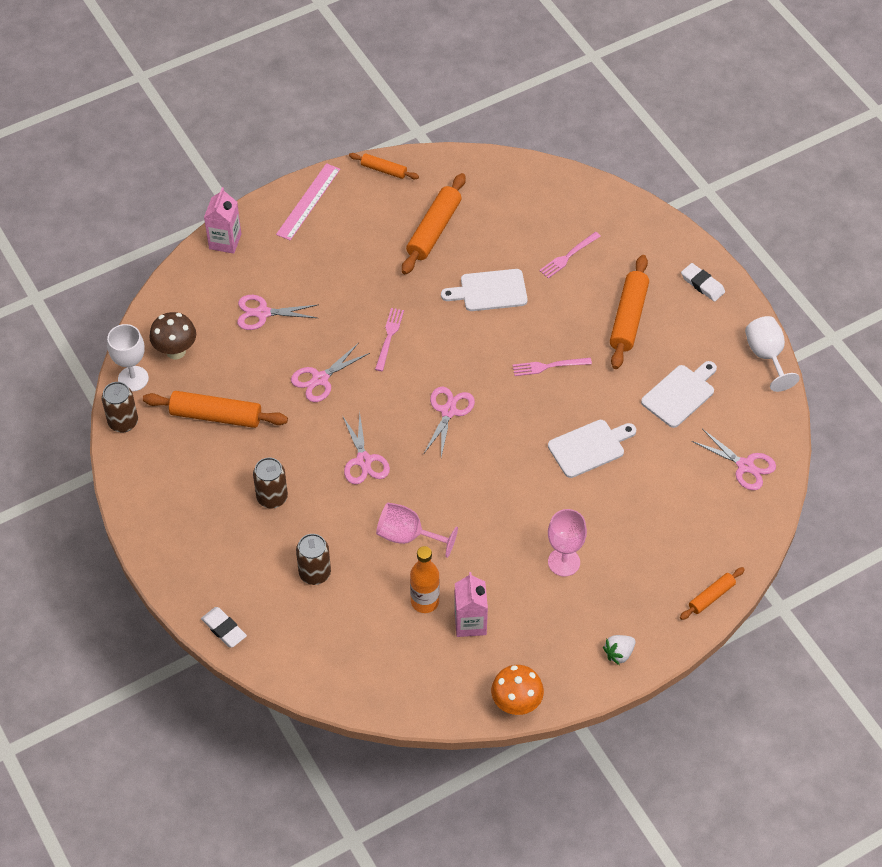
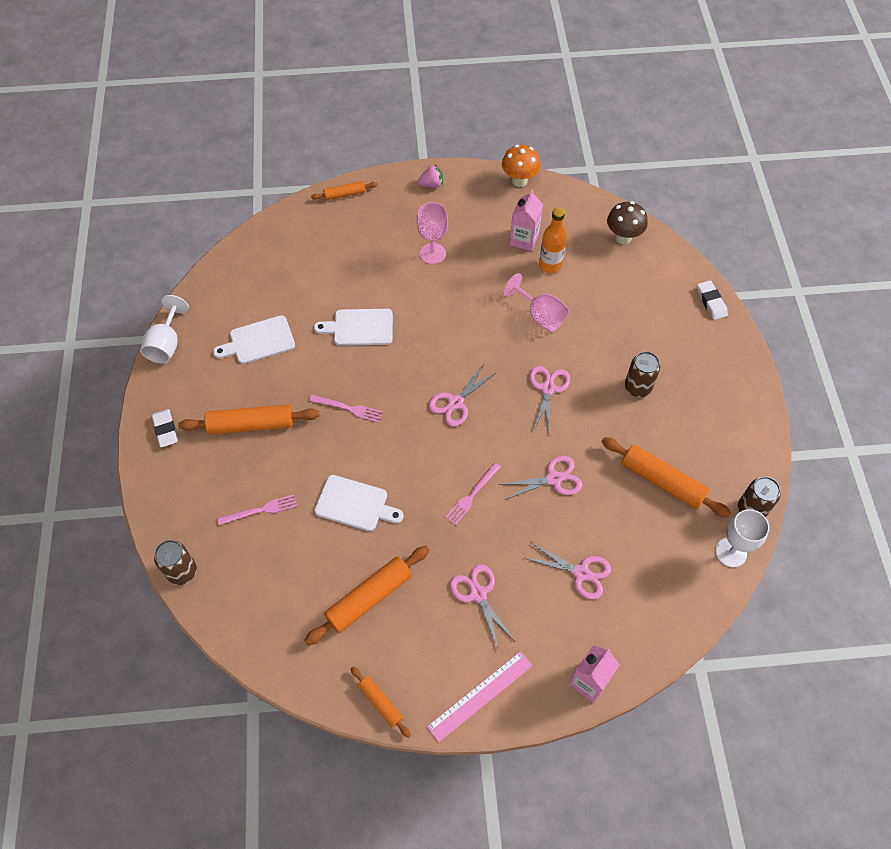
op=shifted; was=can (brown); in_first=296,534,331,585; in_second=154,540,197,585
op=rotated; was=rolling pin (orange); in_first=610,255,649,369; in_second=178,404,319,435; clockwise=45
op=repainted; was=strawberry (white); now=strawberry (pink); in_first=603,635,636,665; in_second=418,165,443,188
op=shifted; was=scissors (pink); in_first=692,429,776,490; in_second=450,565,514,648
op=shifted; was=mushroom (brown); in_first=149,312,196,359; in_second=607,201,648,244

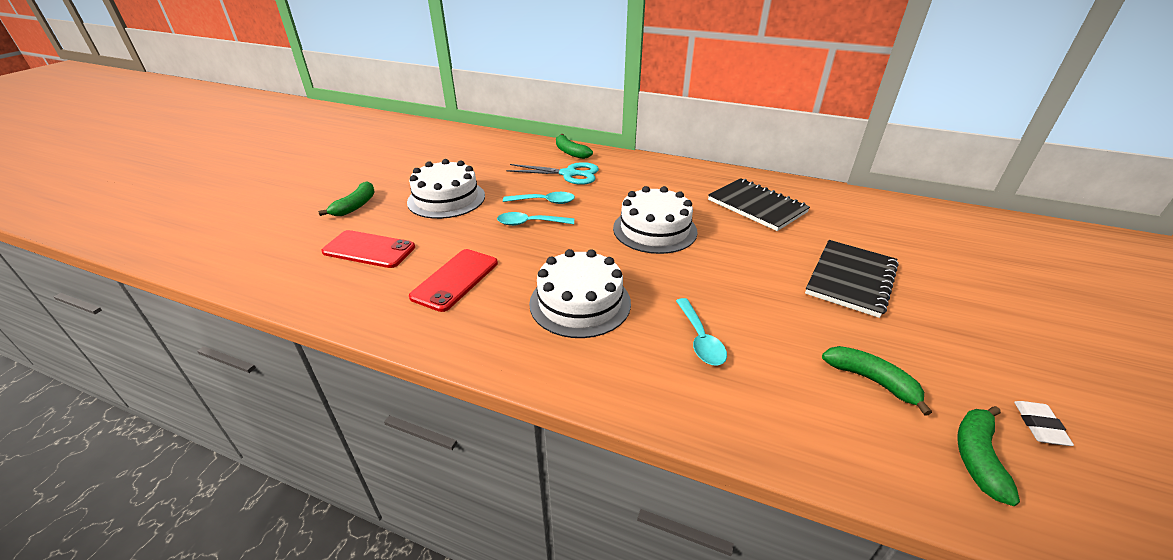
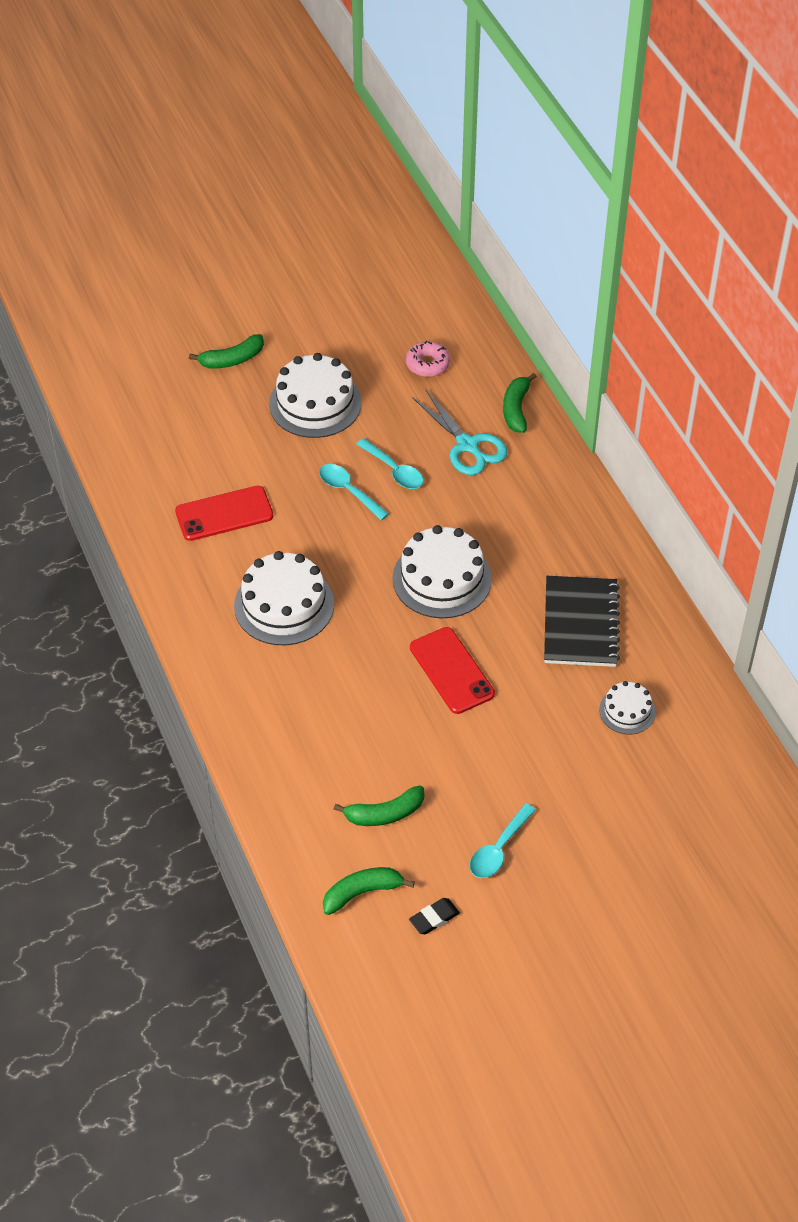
op=rotated; was=banana (green); in_first=822,346,932,416; in_second=334,786,424,826; clockwise=75
op=new; now=donut (pink); in_second=406,341,450,377
op=repainted; was=eraser (white); now=eraser (black); in_first=1014,401,1074,446; in_second=409,898,460,934
op=shifted; was=phone (red); in_first=321,230,415,268; in_second=410,627,495,714
op=shifted; was=spoon (turquoise); in_first=676,298,727,365; in_second=470,803,536,878
op=new; now=cake (white); in_second=599,681,656,734
op=gone; was=notebook (black); in_first=805,240,899,318

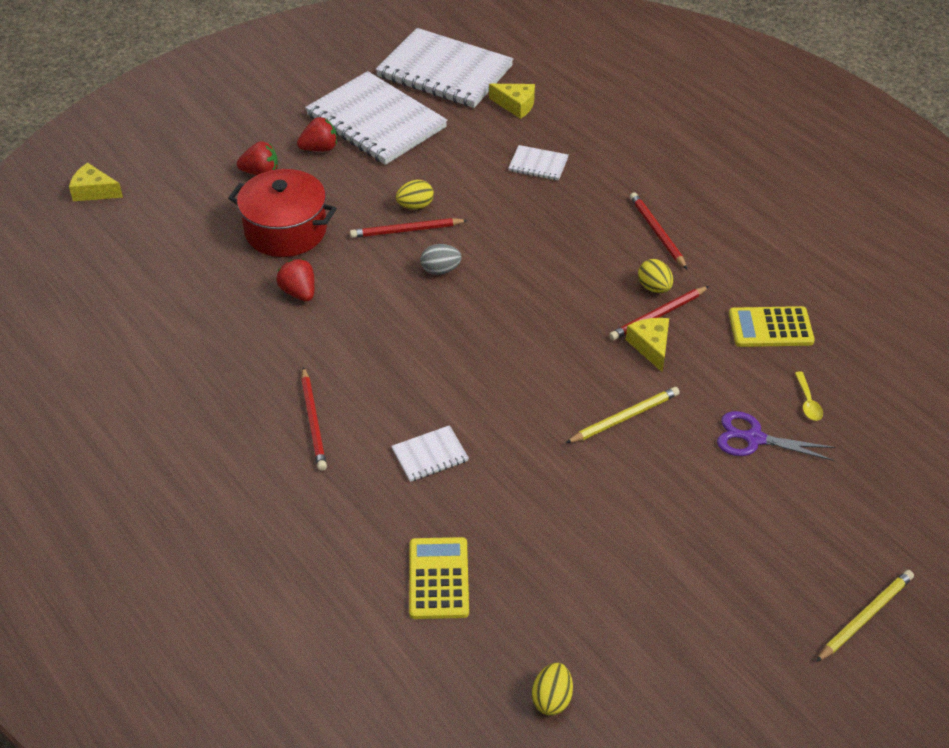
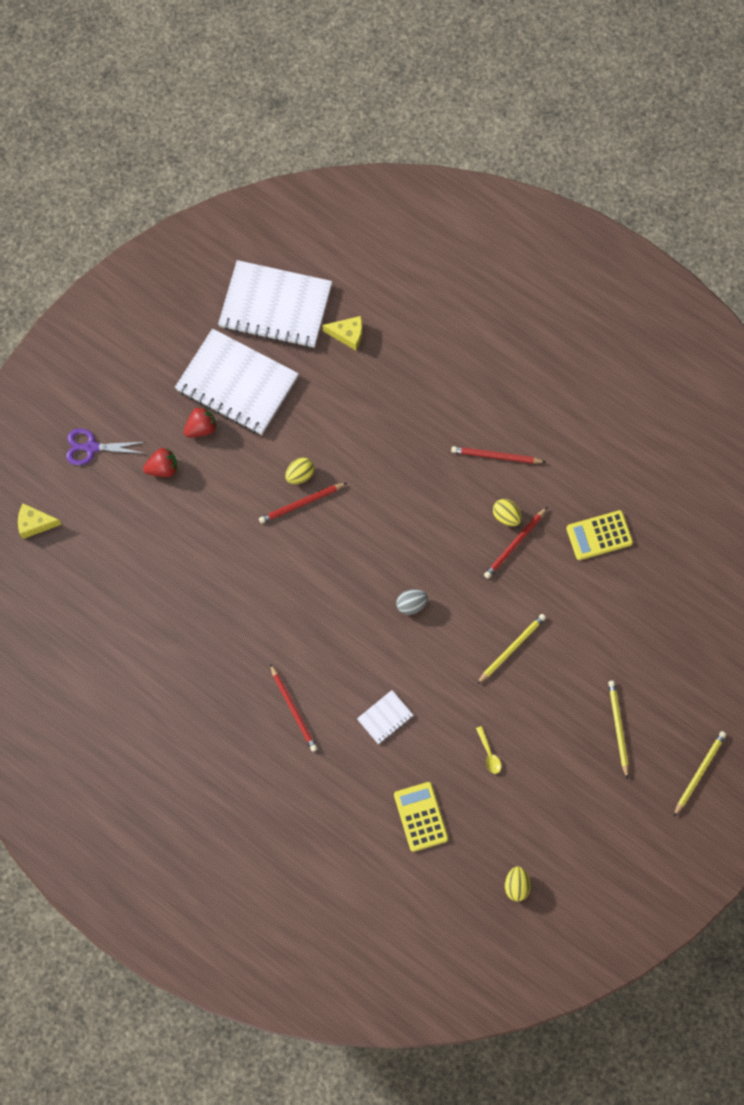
op=shifted; was=scissors (purple); in_first=717,411,835,461; in_second=66,428,146,465
op=shifted; was=egg (grey); in_first=421,244,461,275; in_second=396,589,428,615
op=rotated; was=pencil (red); in_first=630,192,687,269; in_second=451,446,545,464; clockwise=-45
op=shifted; was=spoon (yellow); in_first=795,371,823,421; in_second=476,726,501,774
op=new; now=pencil (yellow); in_second=608,681,629,779
op=gone; was=pot (red); in_first=228,169,337,257
op=gone; was=strawberry (red); in_first=276,259,315,301
op=gone; was=notebook (white); in_first=508,145,568,181
op=gone; was=cheese (yellow); in_first=626,318,669,372

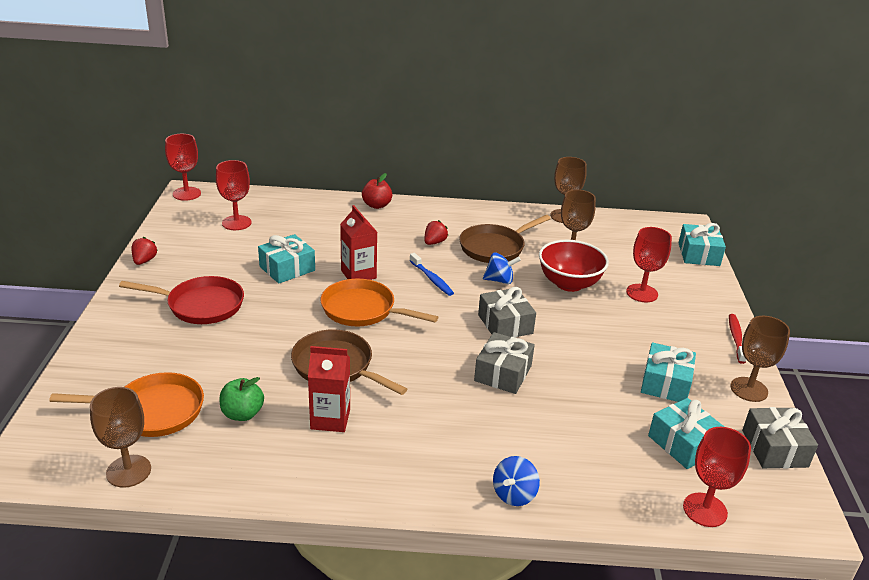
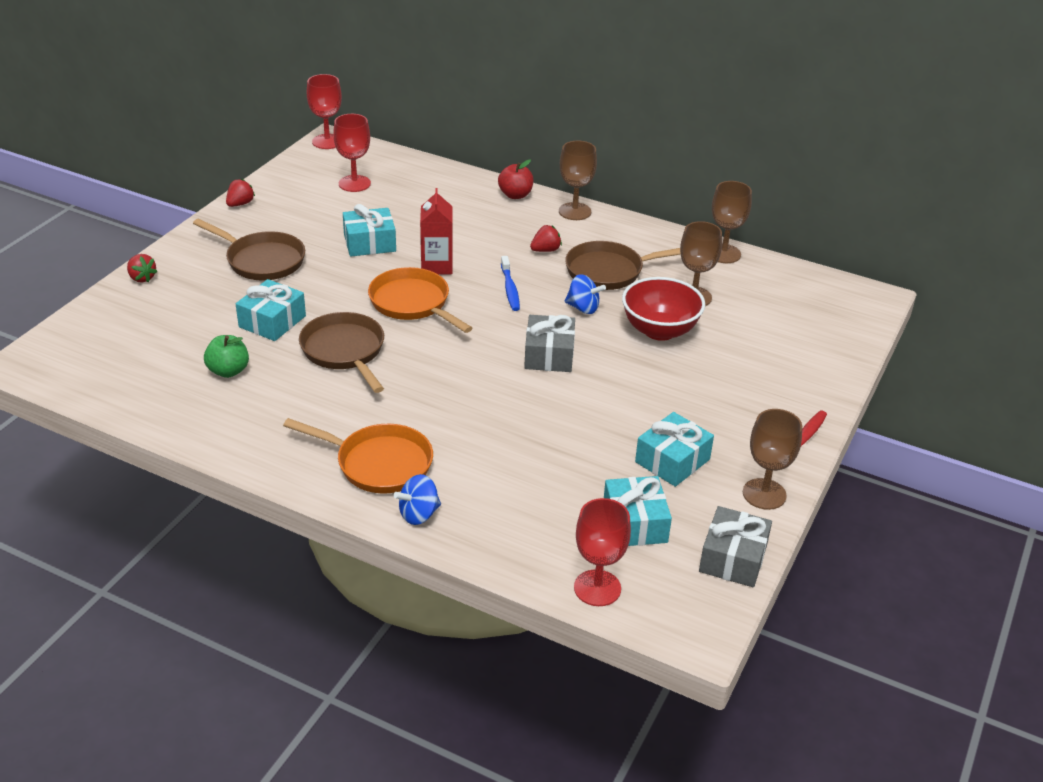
op=new; now=strawberry (red); in_second=127,254,158,283
op=repainted; was=pan (red); now=pan (brown); in_first=119,276,244,324; in_second=193,219,305,281
op=shifted; was=gift (turquoise); in_first=679,223,726,266; in_second=236,279,306,341
op=shifted; was=pan (orange); in_first=49,372,204,437; in_second=283,418,433,494
op=shifted; was=goblet (brown); in_first=90,387,151,488; in_second=559,141,597,220
op=gone; was=carton (red); in_first=308,346,350,432
op=gone; was=gift (grey); in_first=474,332,535,394
op=gone; was=goblet (red); in_first=626,227,672,302

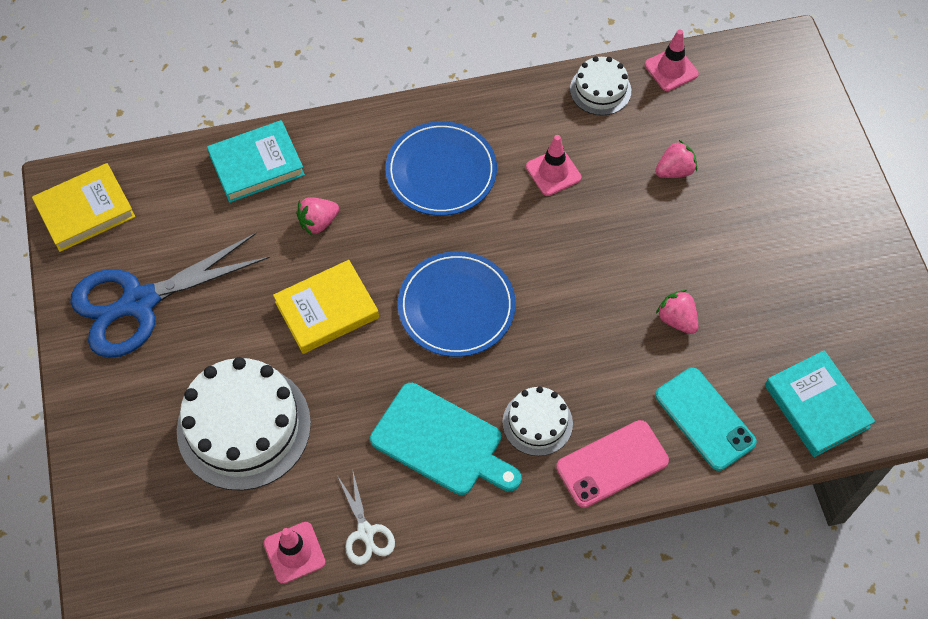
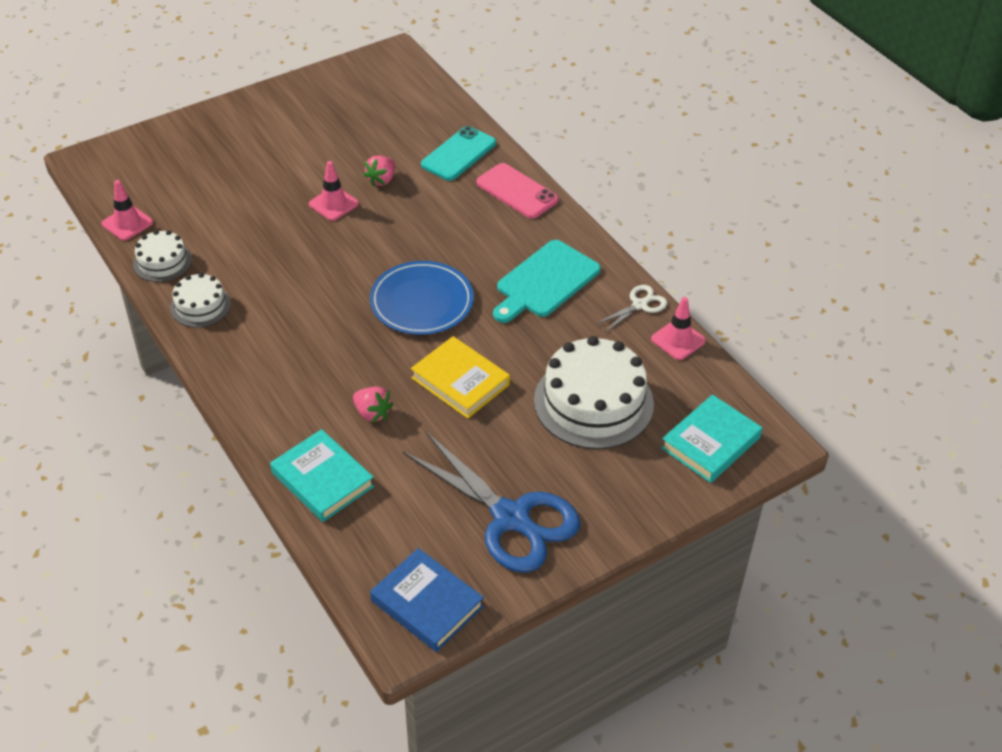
op=shifted; was=cake (white); in_first=502,386,573,456; in_second=170,273,231,327
op=shifted; was=traffic cone (pink); in_first=526,135,581,196; in_second=309,161,359,221
op=repainted; was=book (yellow); now=book (blue); in_first=32,163,135,252; in_second=370,548,484,652
op=rotated; was=cutting board (turquoise); in_first=370,383,522,495; in_second=493,240,601,323; clockwise=-150
op=shifted; was=book (turquoise); in_first=765,350,875,457; in_second=661,394,763,483
op=gone; was=plate (blue); in_first=385,121,497,216
op=gone; was=strawberry (pink); in_first=655,139,697,178

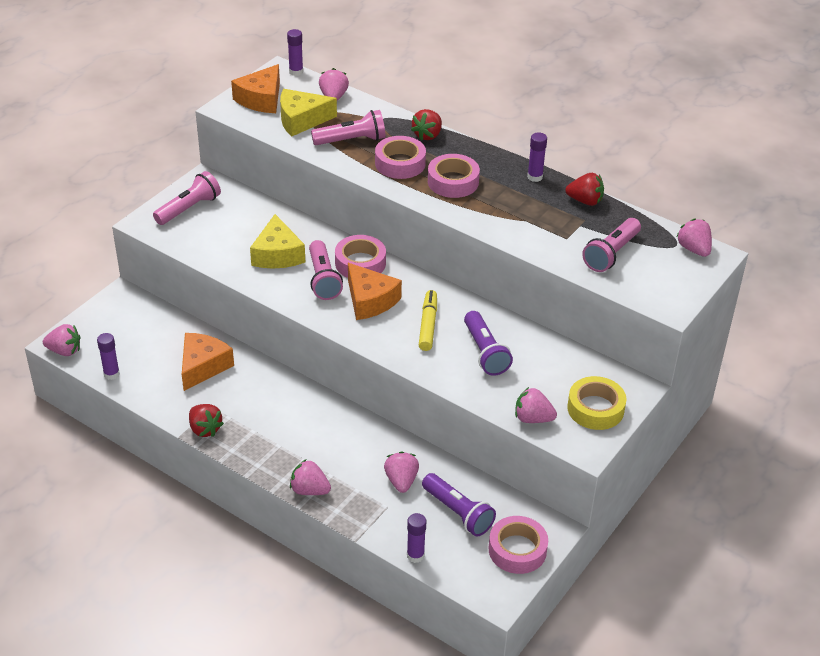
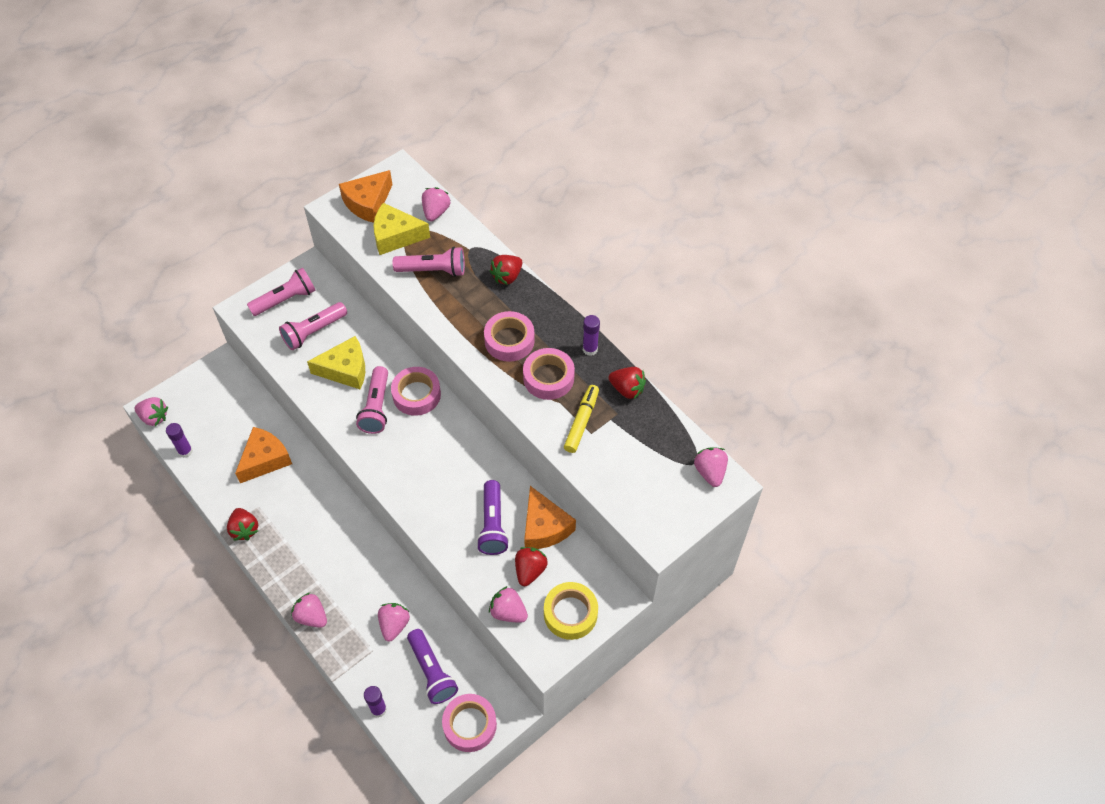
op=shifted; was=flashlight (pink); in_first=582,218,641,272; in_second=279,302,347,350
op=rotated; was=cheese (yellow); in_first=250,214,305,269; in_second=307,336,365,389; clockwise=-105
op=new; now=strawberry (red); in_second=515,547,548,586
op=shifted; was=tape (pink); in_first=375,136,426,179; in_second=523,348,575,400
op=shifted; was=cheese (orange); in_first=348,263,402,320; in_second=524,486,576,549
op=shifted; was=marker (yellow); in_first=419,290,437,351; in_second=564,385,599,453
op=gone; was=glue stick (purple); in_first=287,29,303,76

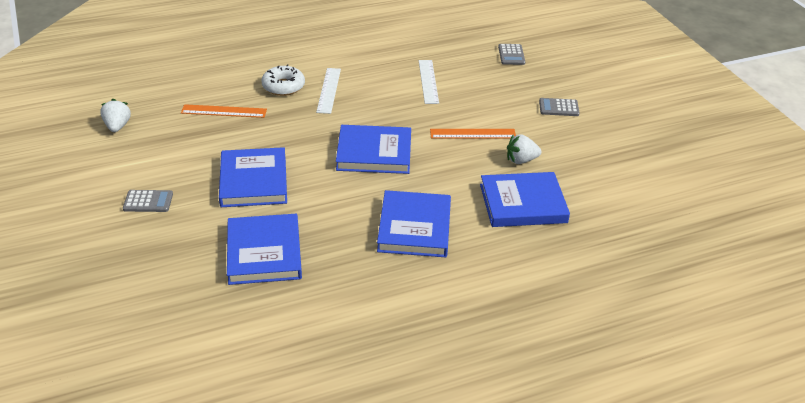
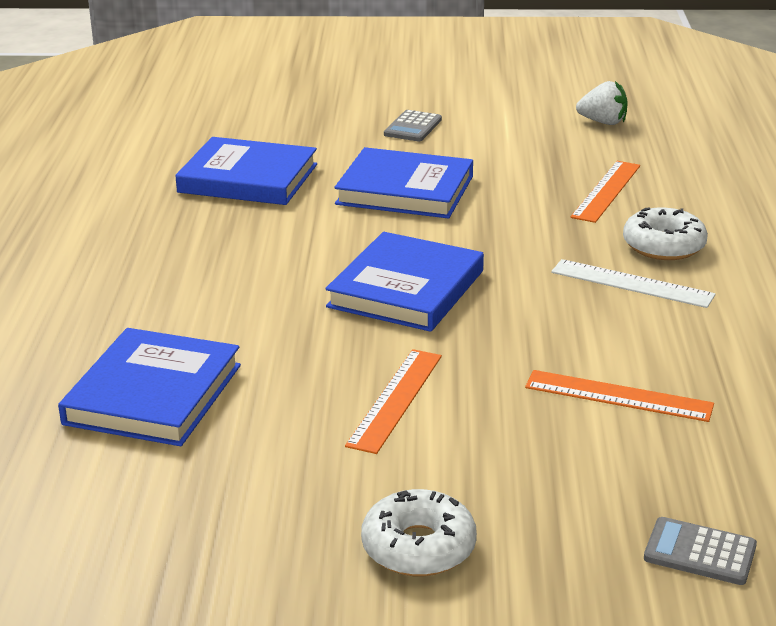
op=swapped; was=calculator (grey); now=donut (white); in_first=539,98,579,116; in_second=361,489,477,576
op=repainted; was=ruler (white); now=ruler (orange); in_first=419,60,439,104; in_second=525,370,714,422
op=gone; was=book (blue); in_first=377,190,451,257
op=gone; was=strawberry (white); in_first=507,134,542,164

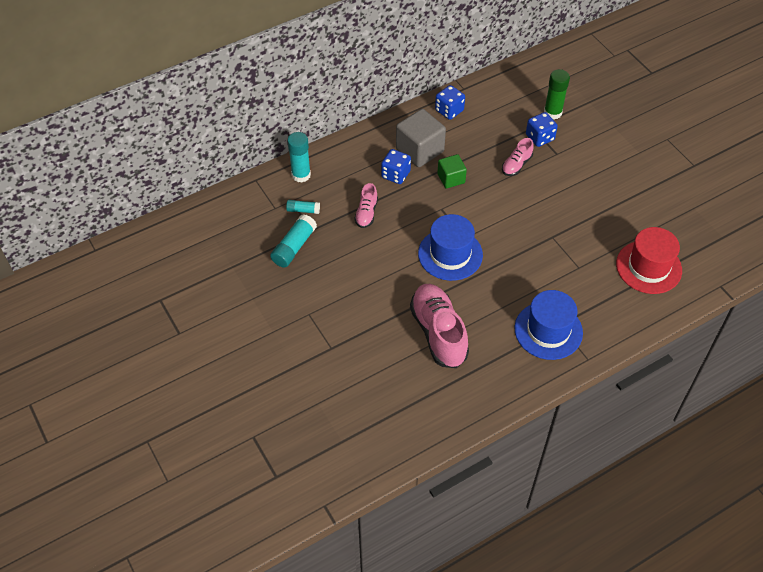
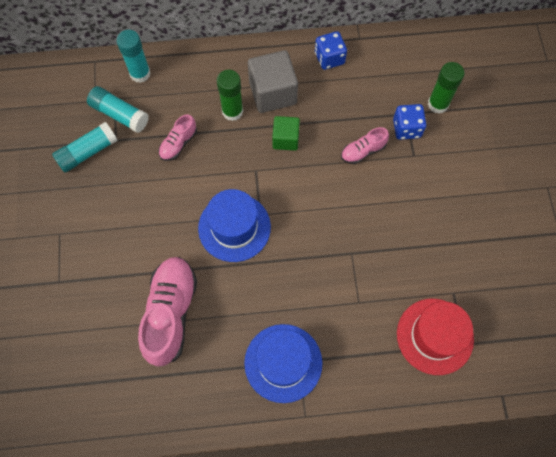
op=scaled; was=glue stick (turquoise); in_first=286,200,320,214; in_second=87,86,149,133; ratio=1.7
op=swapped; was=dice (blue); now=glue stick (green); in_first=381,149,411,184; in_second=217,70,243,121

